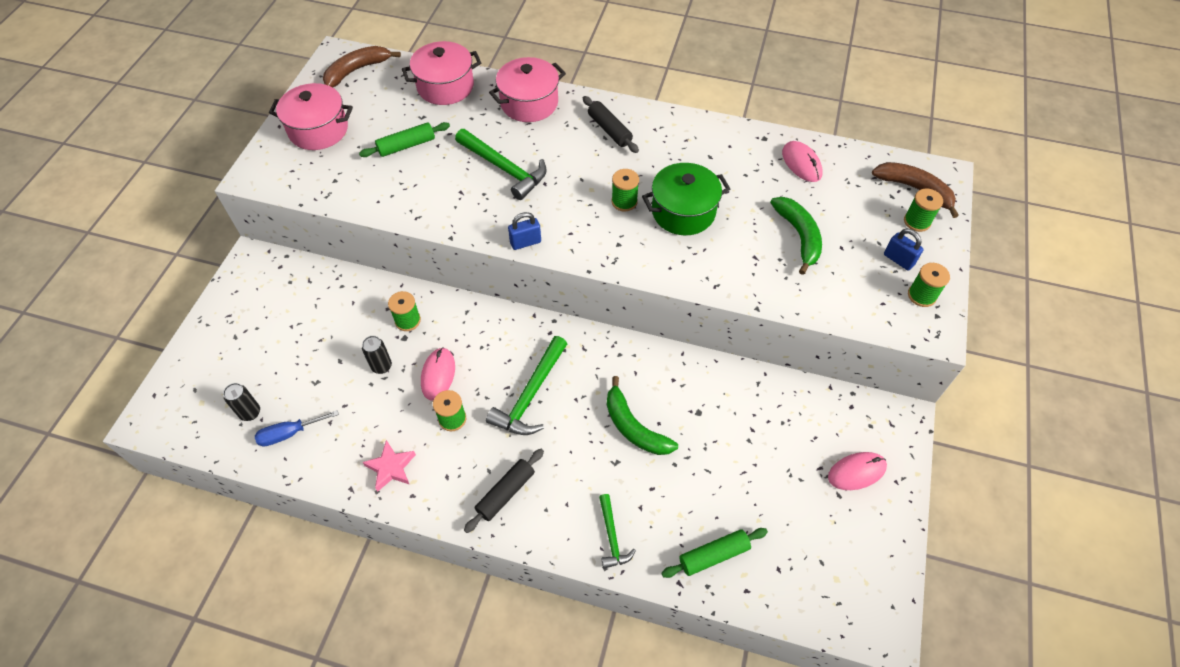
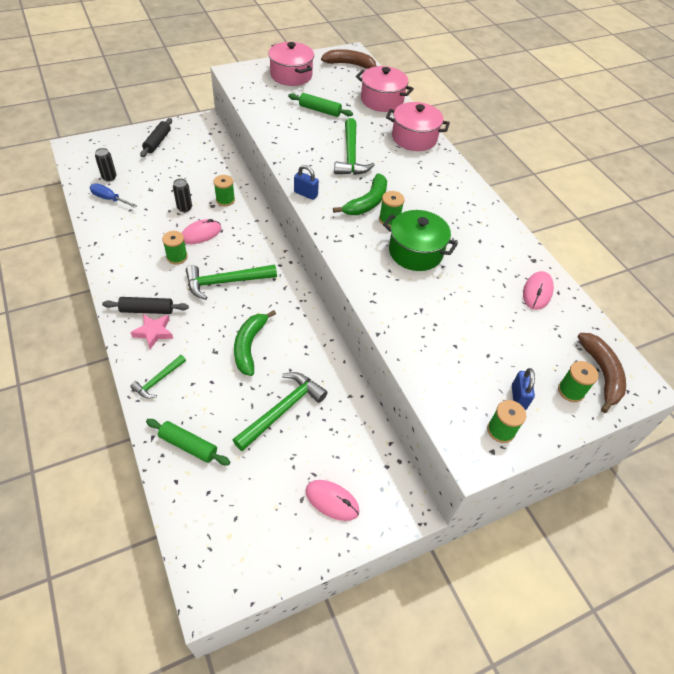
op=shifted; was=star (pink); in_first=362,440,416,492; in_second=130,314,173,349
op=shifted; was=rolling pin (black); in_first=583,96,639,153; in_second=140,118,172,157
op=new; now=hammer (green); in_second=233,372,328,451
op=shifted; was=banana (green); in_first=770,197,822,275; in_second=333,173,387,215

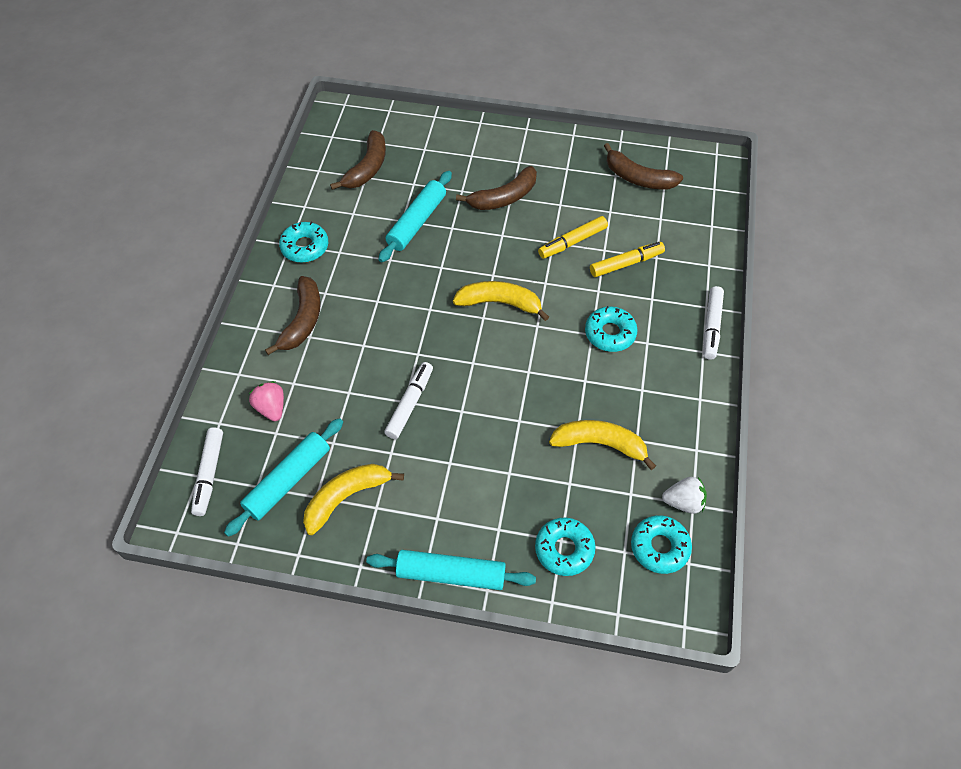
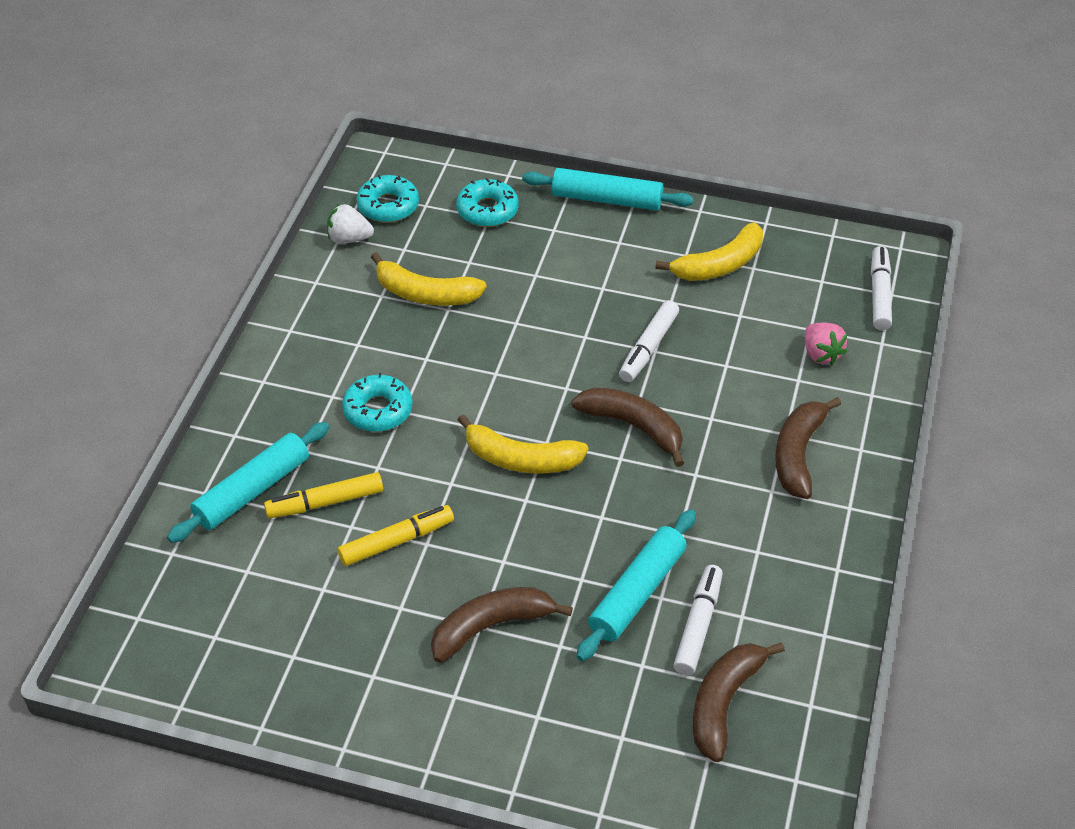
op=shifted; was=rolling pin (turquoise); in_first=224,418,343,537; in_second=167,422,329,543
op=shifted; was=banana (brown); in_first=604,143,683,189; in_second=571,388,684,467
op=shifted; was=marker (white); in_first=704,286,724,360; in_second=674,565,723,675
op=gone; was=donut (turquoise); in_first=279,222,328,263

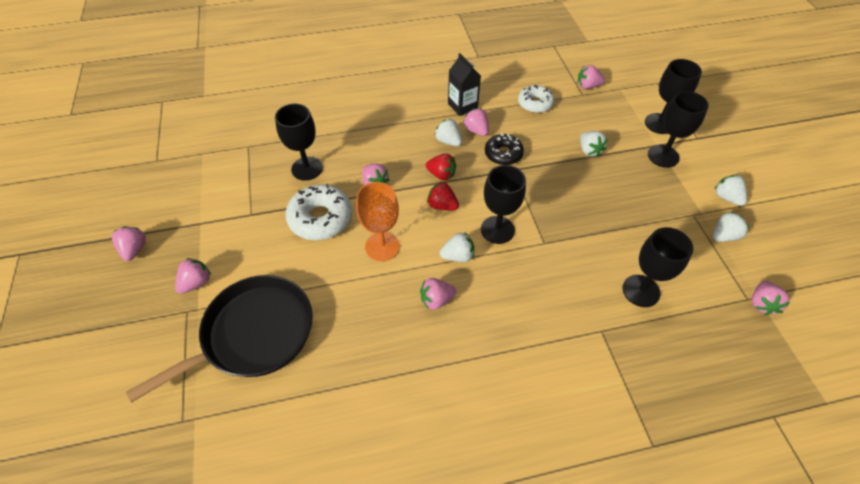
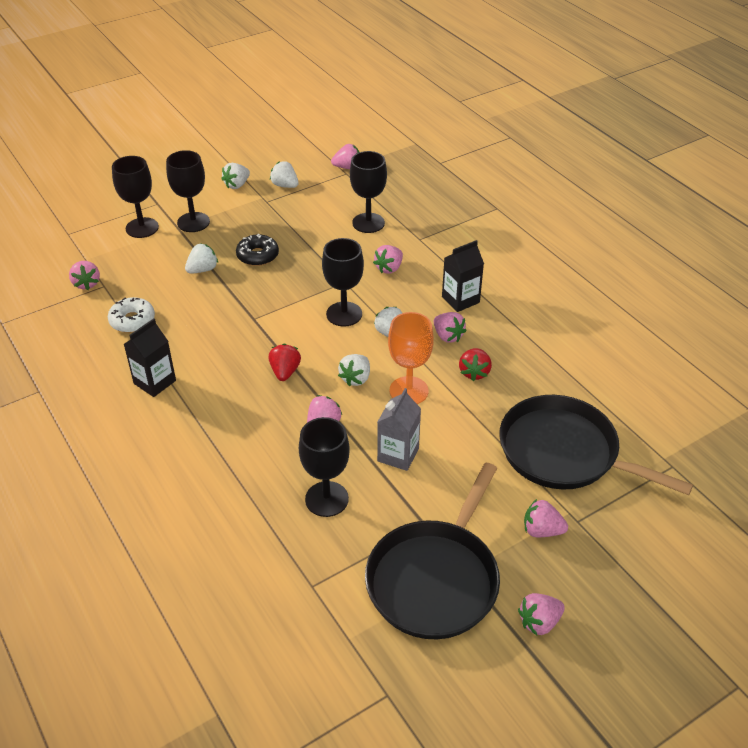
op=shifted; was=donut (black); in_first=485,133,524,165; in_second=236,234,279,266
op=shifted; was=strawberry (white); in_first=434,118,462,146; in_second=338,354,370,386
op=new; now=pan (black); in_second=365,463,500,639
op=shifted; was=strawberry (pink); in_first=463,108,489,136; in_second=373,245,403,274
op=swapped; was=donut (white); now=carton (grey); in_first=286,184,352,240; in_second=377,388,421,471
op=new; now=carton (black); in_second=442,240,484,312
op=shifted; was=strawberry (red); in_first=427,181,459,211; in_second=459,348,492,381

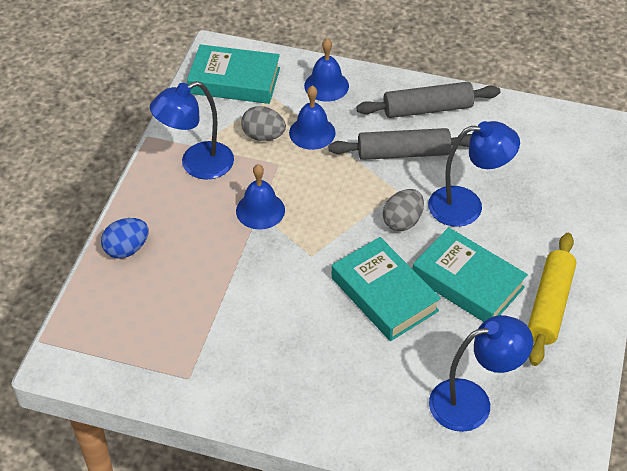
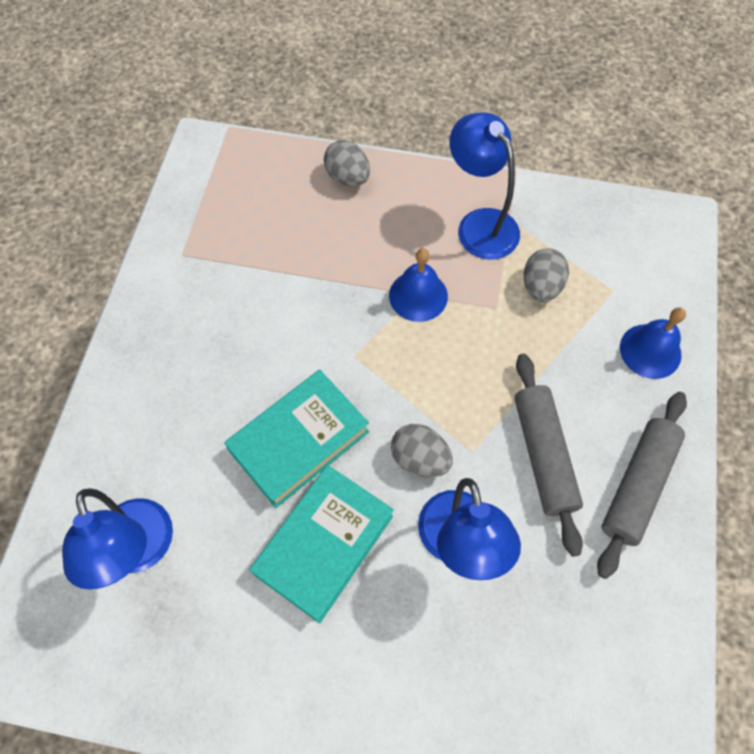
op=repainted; was=egg (blue); now=egg (grey); in_first=101,218,149,259; in_second=324,140,370,187
op=rotated; was=rolling pin (grey); in_first=356,82,500,118; in_second=597,392,687,579; clockwise=45
op=gone; was=book (turquoise); in_first=187,44,280,104
op=gone; was=bell (blue); in_first=289,86,335,150
op=gone; was=rolling pin (yellow); in_first=528,233,576,366

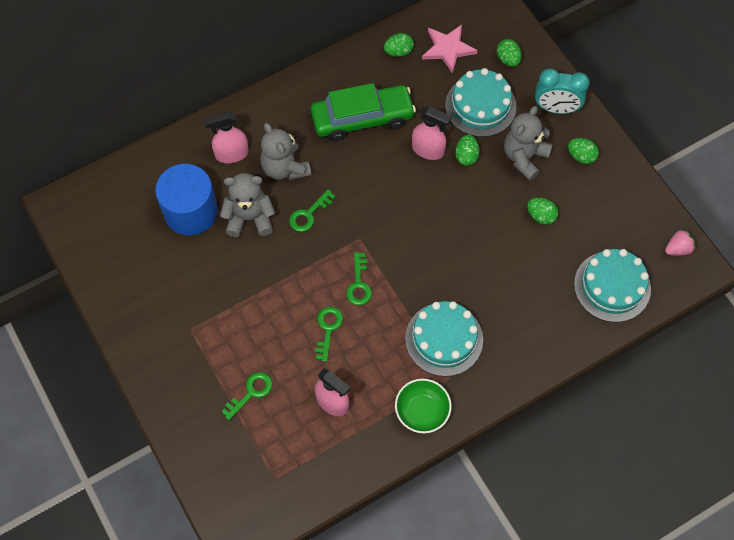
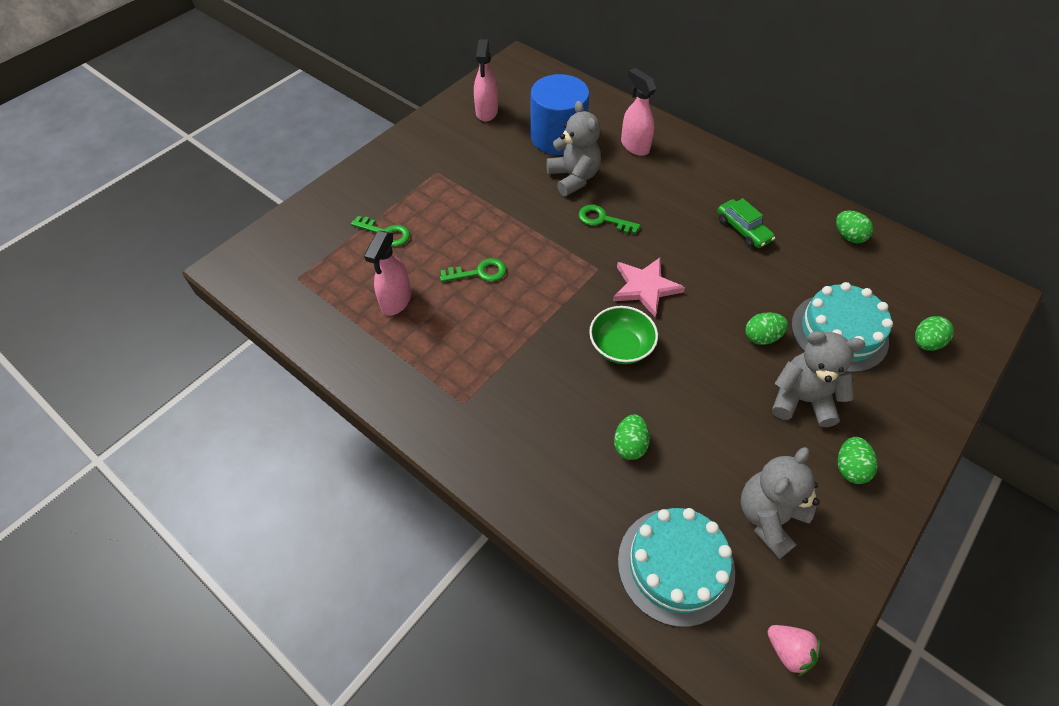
op=shifted; was=spray bottle (pink); in_first=412,106,452,160; in_second=474,39,498,122
op=shifted; was=bowl (green); in_first=395,379,452,433; in_second=589,306,658,364
op=shifted; was=star (pink); in_first=422,25,478,74; in_second=613,258,685,317
op=shifted; was=egg (green); in_first=527,198,559,225; in_second=614,414,650,460
op=scaled; was=car (green); in_first=311,83,416,141; in_second=717,198,775,248; ratio=0.53
op=shifted; was=teddy bear (grey); in_first=260,123,311,180; in_second=741,447,820,559
op=gone; was=key (green); in_first=346,252,372,305
op=gone; was=cake (turquoise); in_first=405,301,483,377
op=gone; was=clock (turquoise); in_first=535,69,590,114

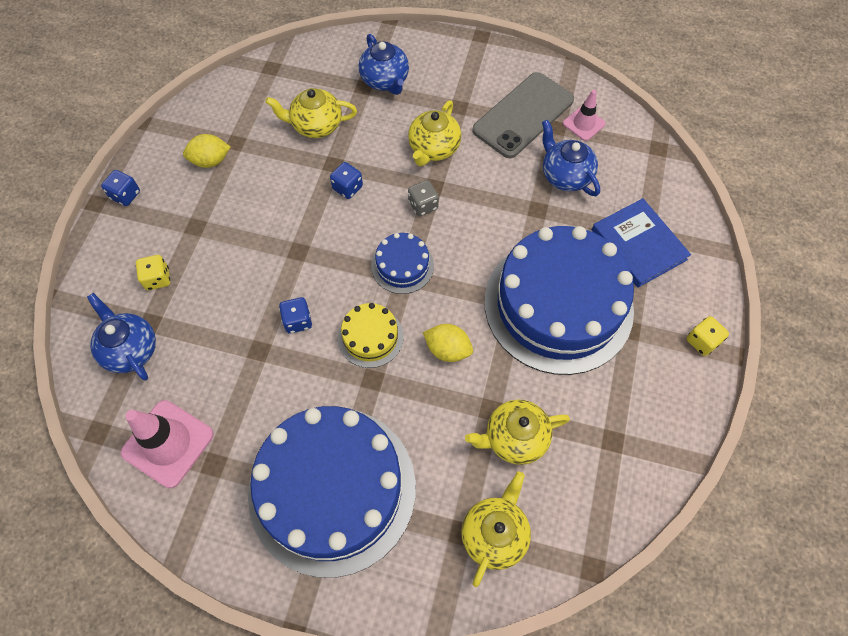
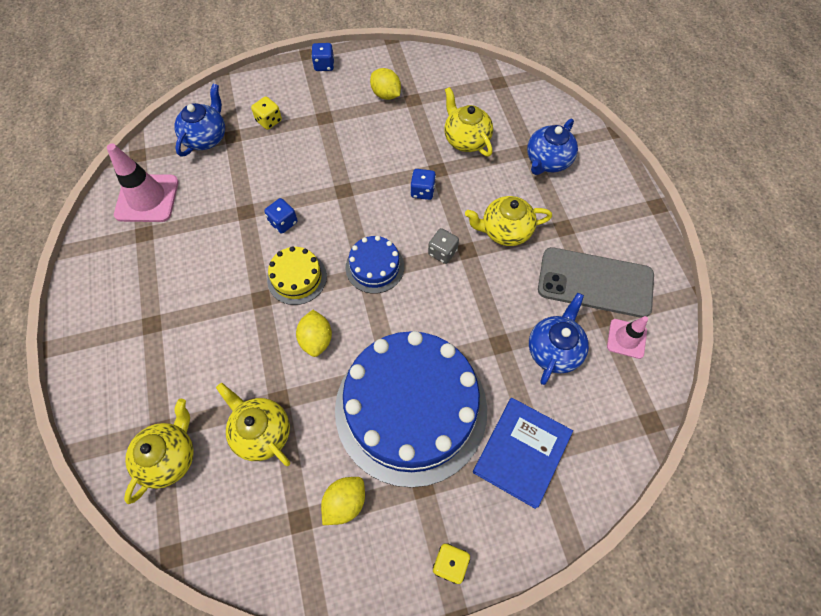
op=rotated; was=teapot (yellow); in_first=461,471,531,587; in_second=124,399,194,504; clockwise=-60
op=new; now=lemon (yellow); in_second=321,477,365,525
op=gone; was=cake (blue); in_first=248,406,416,578

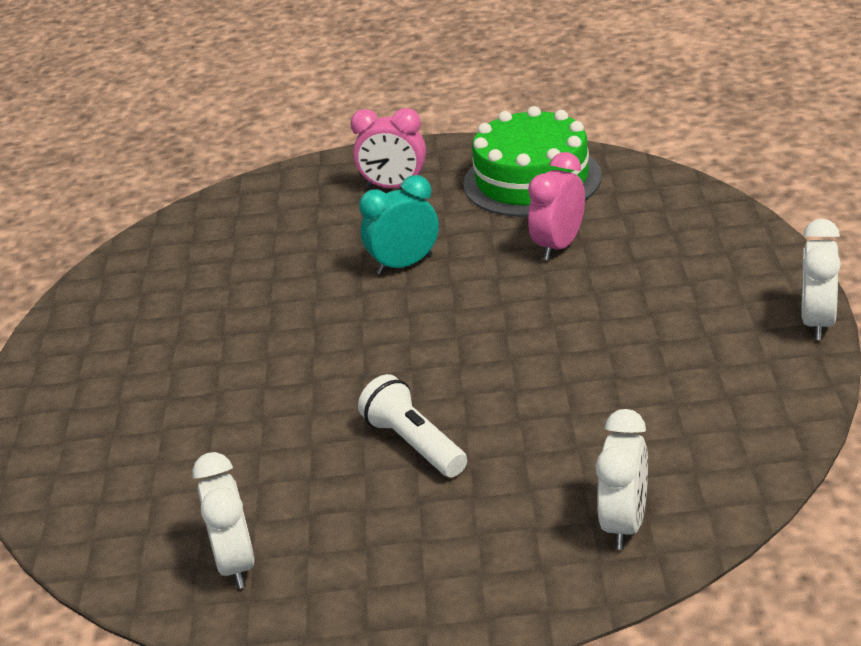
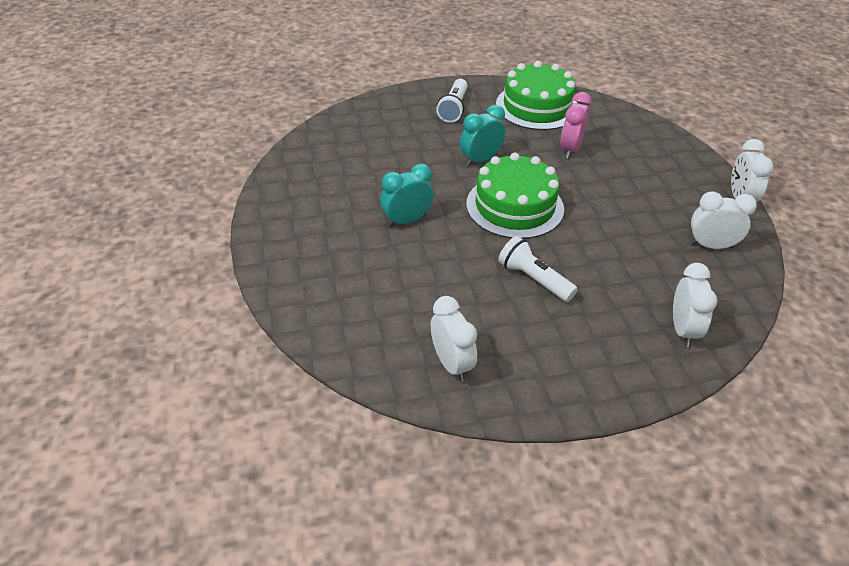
op=new; now=clock (turquoise); in_second=380,164,434,227
op=swapped; was=clock (pink); now=flashlight (white); in_first=351,108,426,188; in_second=436,79,467,123
op=new; now=cake (green); in_second=466,153,564,239
op=new; now=clock (white); in_second=690,191,757,249

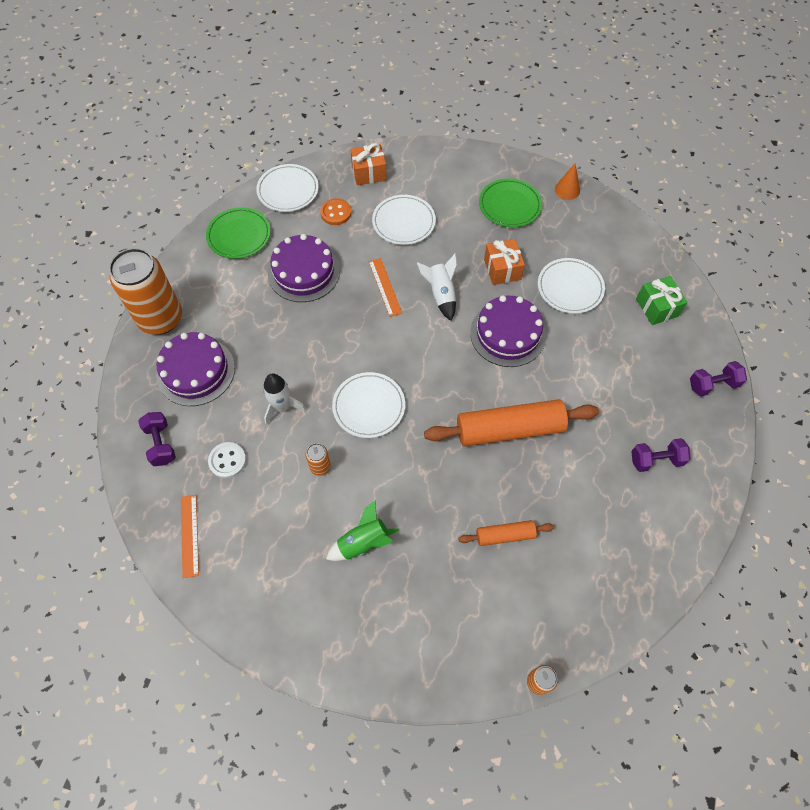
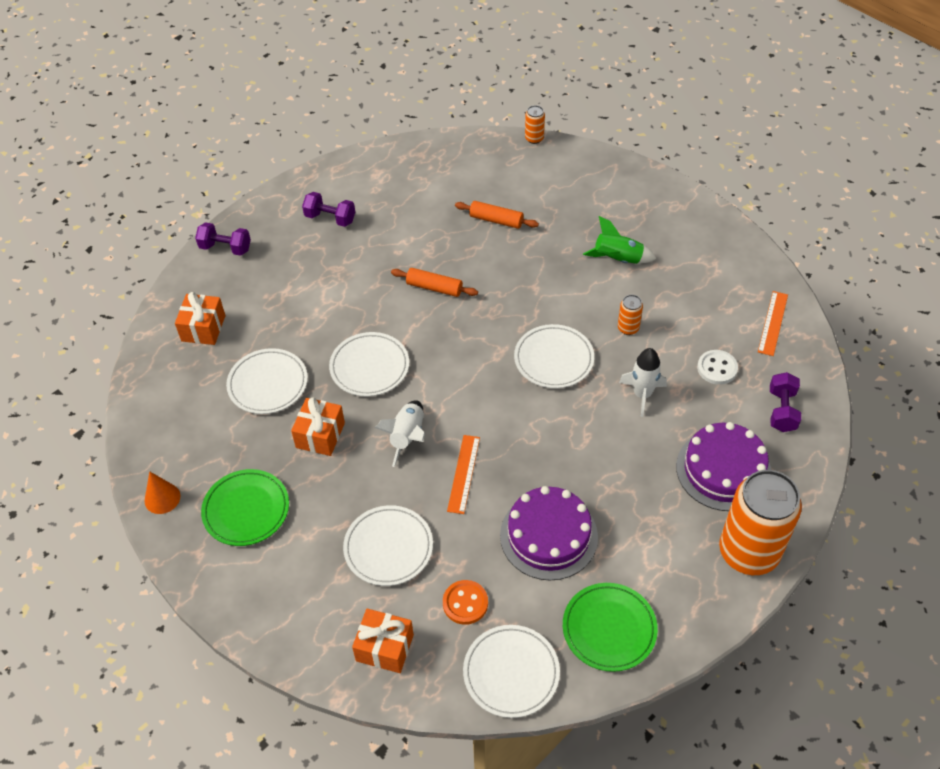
op=repainted; was=gift (green); now=gift (orange); in_first=636,276,688,325; in_second=175,292,225,345
op=swapped; was=cake (purple); now=plate (white); in_first=470,295,546,367; in_second=329,332,409,396
op=scaled; was=rolling pin (orange); in_first=424,399,599,446; in_second=391,268,478,297; ratio=0.51

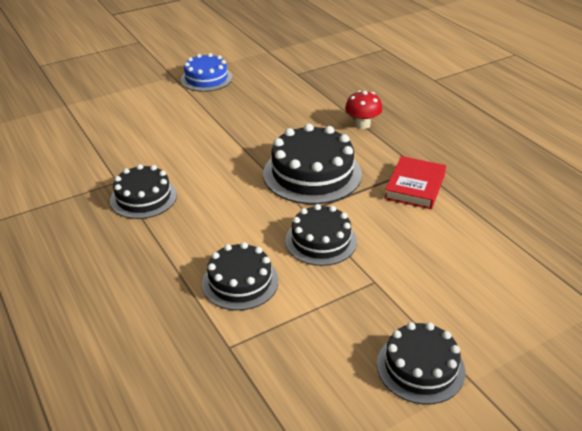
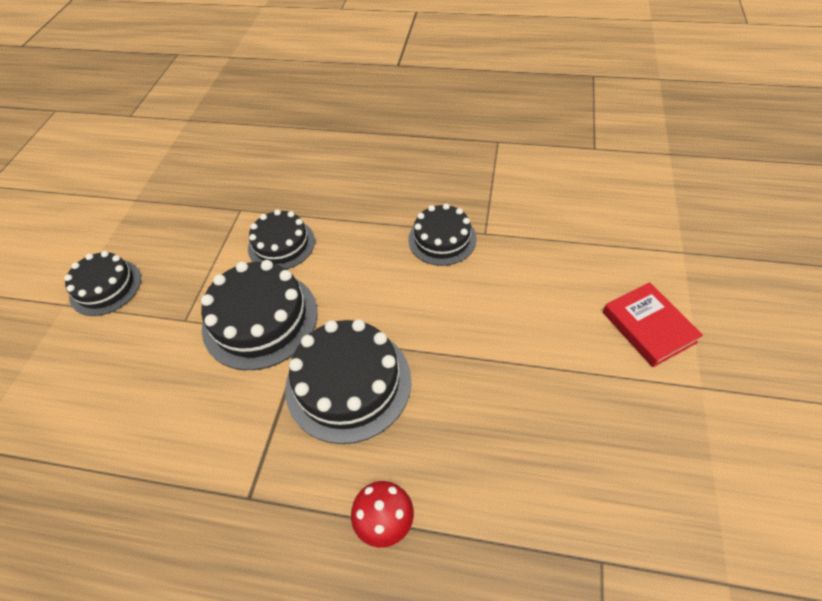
op=scaled; was=cake (black); in_first=285,204,357,266; in_second=201,260,318,370; ratio=1.56
op=shifted; was=book (red); in_first=384,156,446,209; in_second=603,282,703,367
op=gone; was=cake (blue); in_first=181,53,232,92

